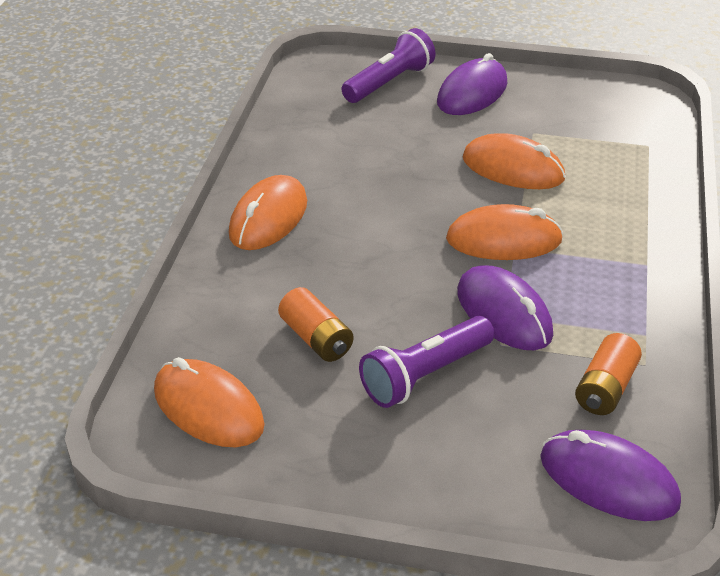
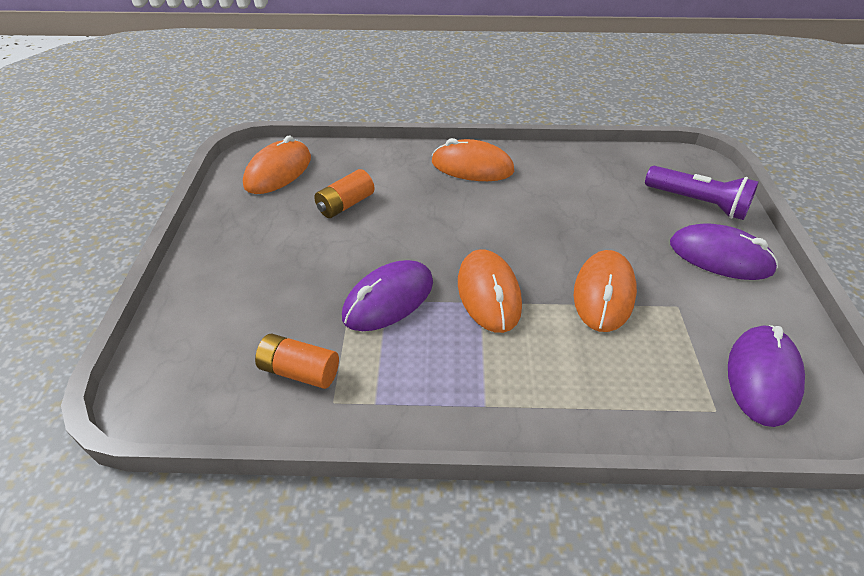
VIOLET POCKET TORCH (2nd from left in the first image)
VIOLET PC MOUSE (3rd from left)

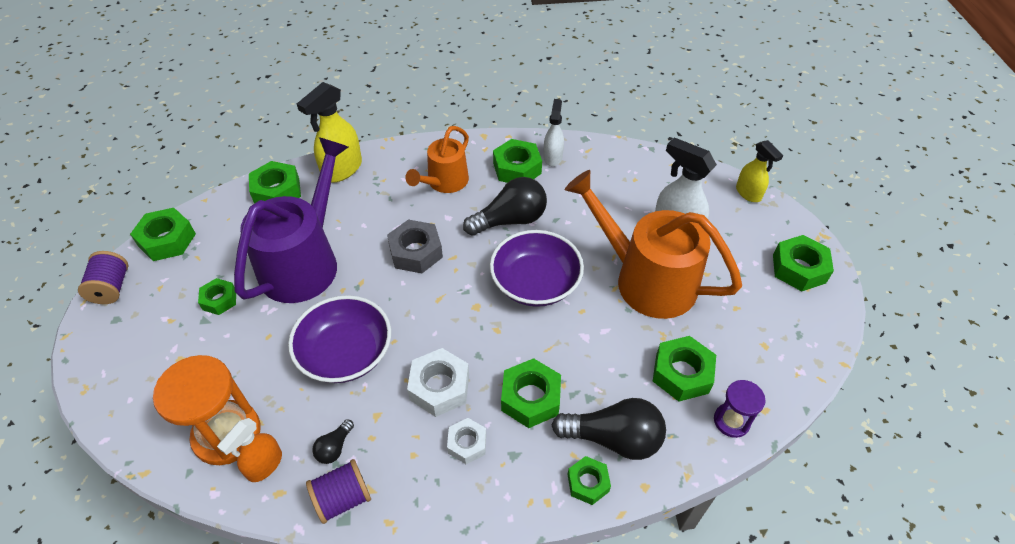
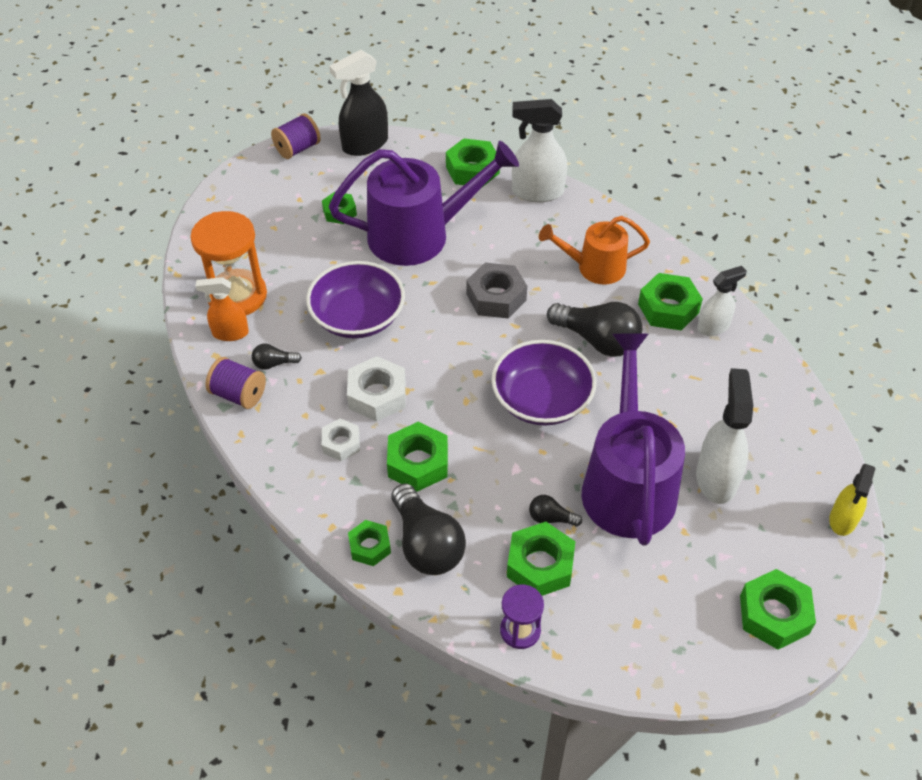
WHITE SPRAY CLEANER (1st from left)
VIOLET SPRINKLING CAN (2nd from left)
EBONY SPRAY CLEANER
EBONY BULB (3rd from left)

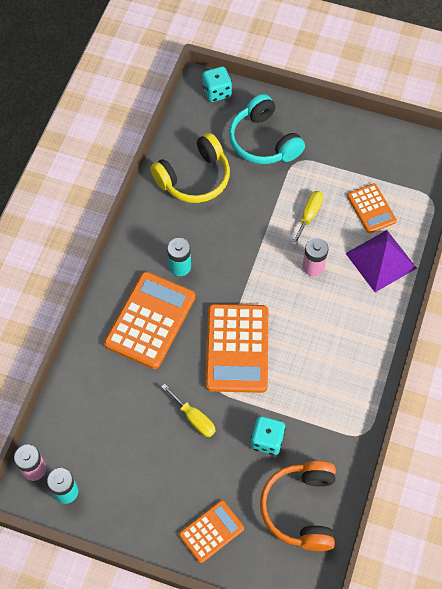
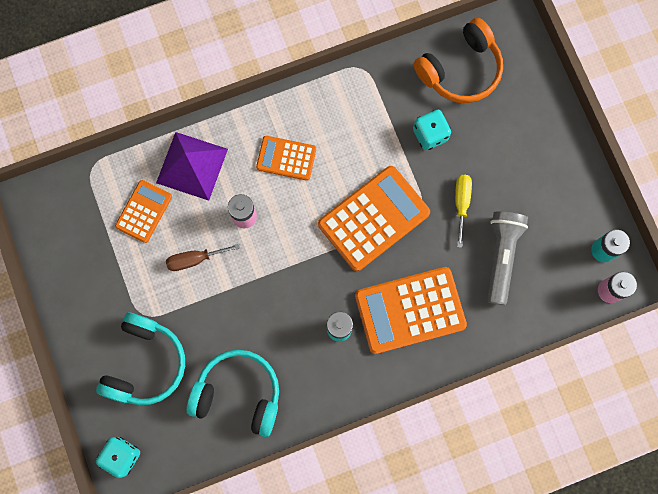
AQUA HEADSET (2nd from left)
RUSSET FLAT SCREWDRIVER
ORANGE-COLOURED POCKET CALCULATOR (2nd from left)
GREY POCKET TORCH

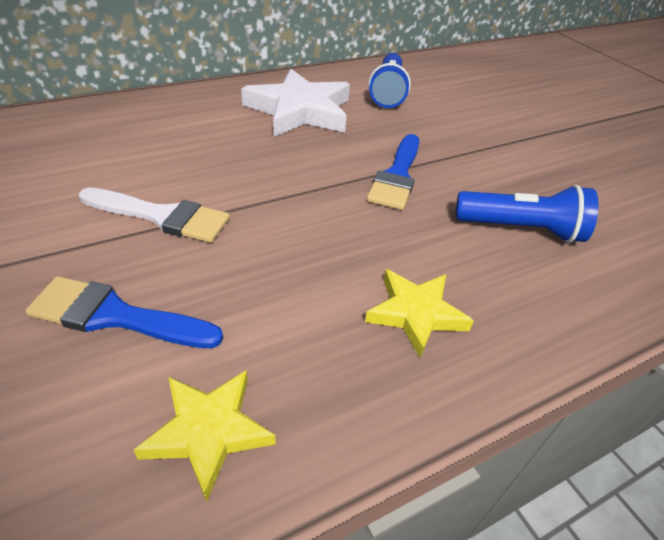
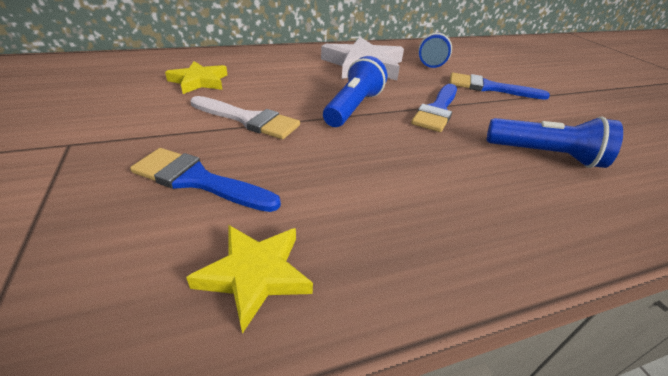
GOLDEN STAR (1st from left)
COBALT POCKET TORCH (1st from left)
COBALT PAINT BRUSH (3rd from left)

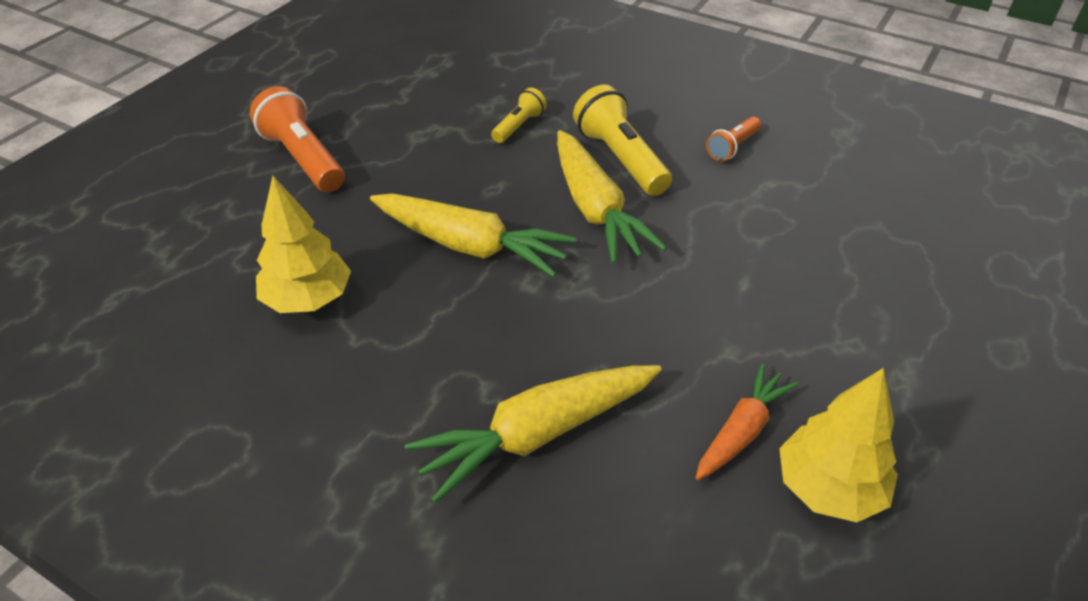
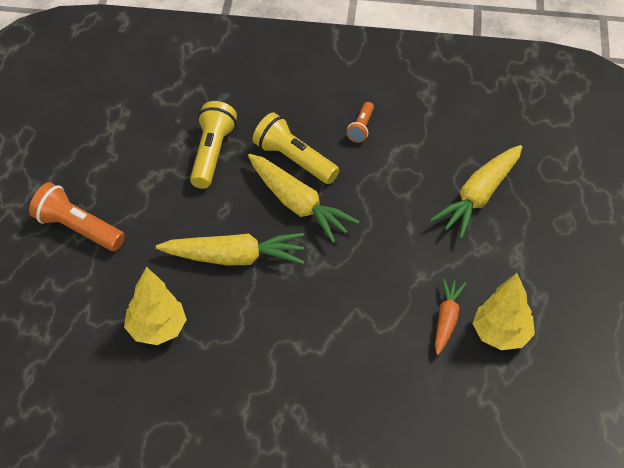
GOLDEN POCKET TORCH (1st from left)
GOLDEN ROOT VEGETABLE (3rd from left)

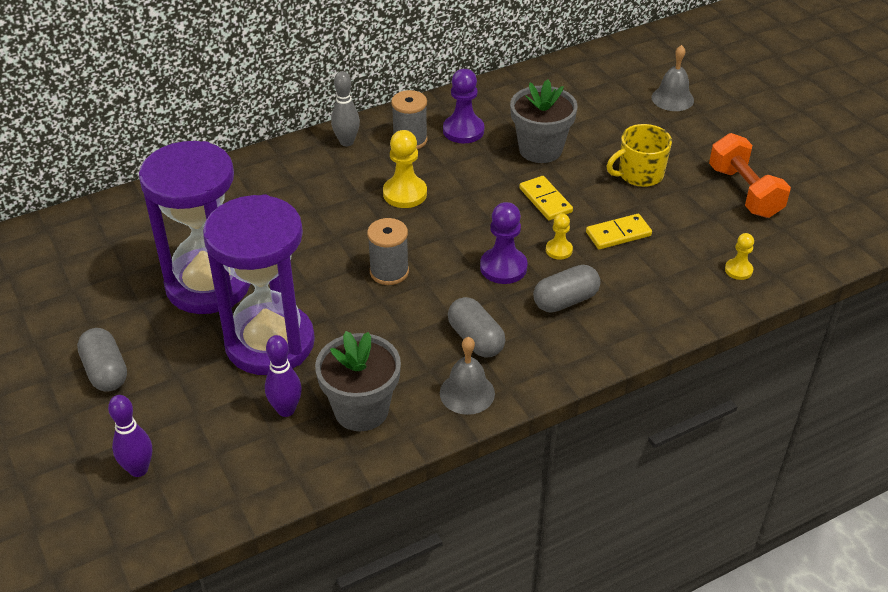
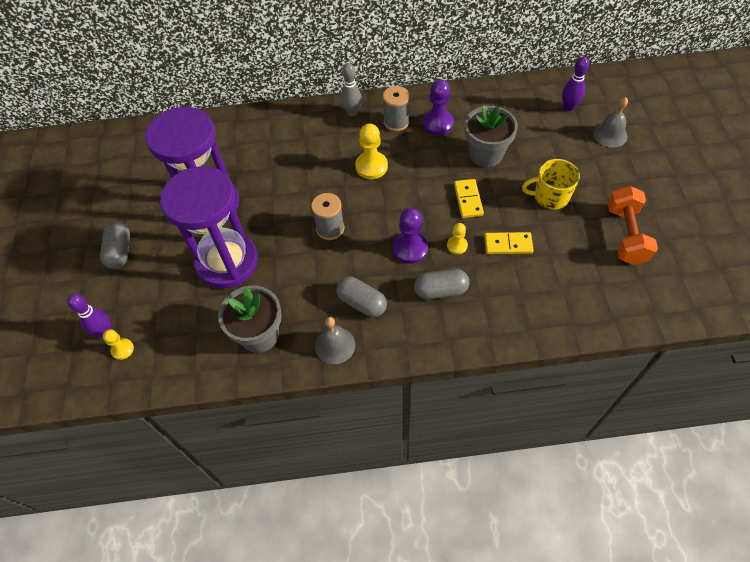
GOLDEN GAME PAWN (1st from left)
GREY CAPSULE (2nd from left)
VIOLET BOWLING PIN (2nd from left)

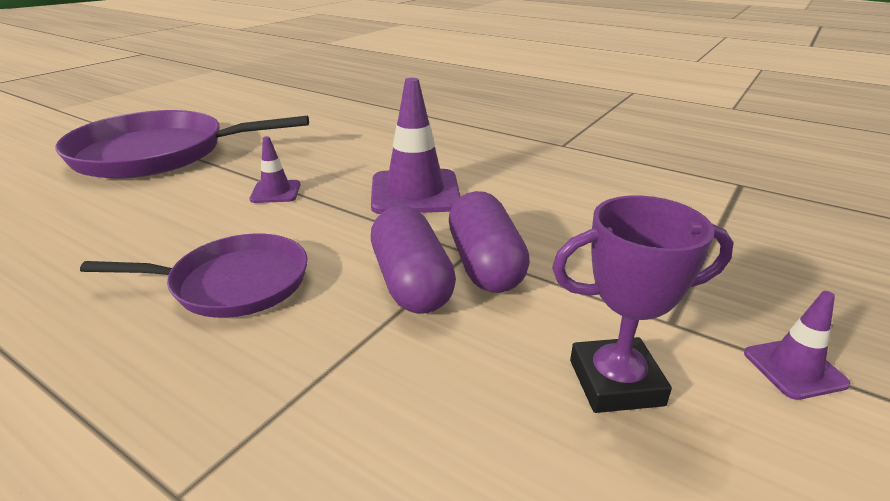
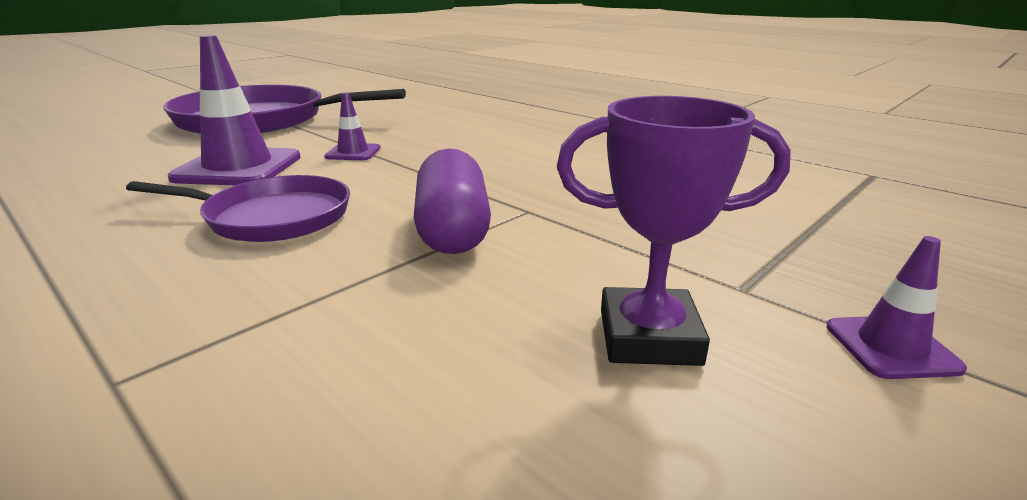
VIOLET TRAFFIC CONE (1st from left)
VIOLET CAPSULE (2nd from left in the first image)

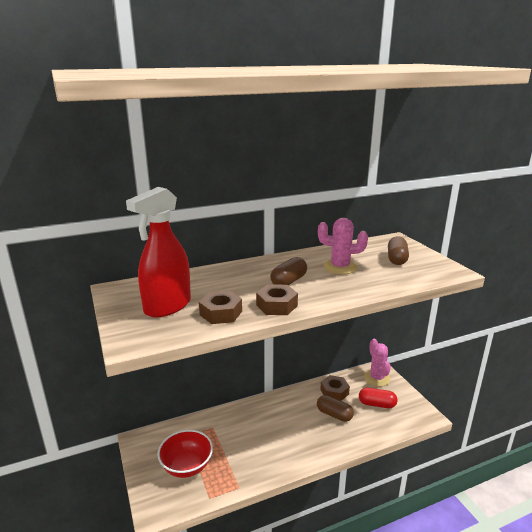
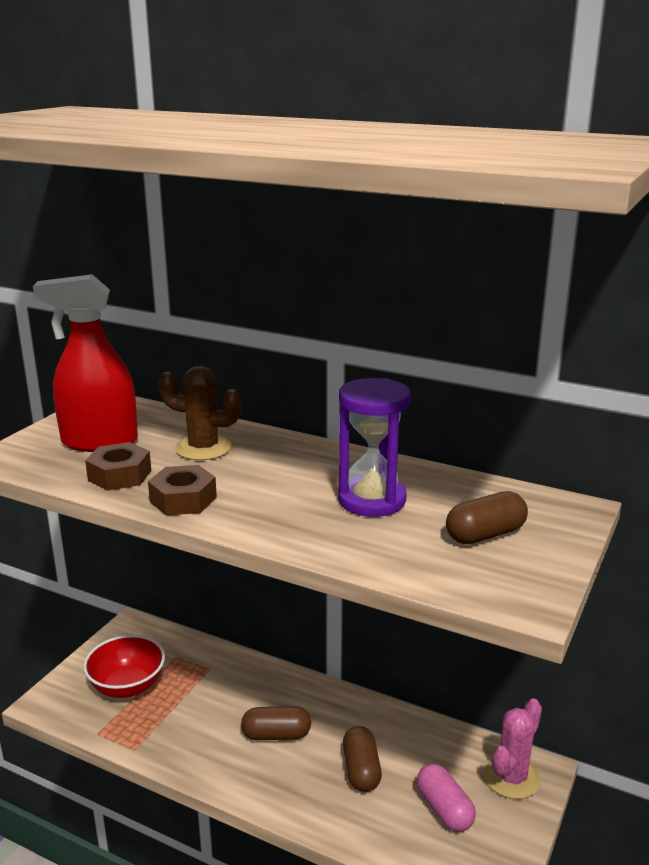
VIOLET SAND TIMER
RUSSET CAPSULE (1st from left)
RUSSET NUT (3rd from left in the first image)
PINK CAPSULE
RUSSET SAGUARO CACTUS

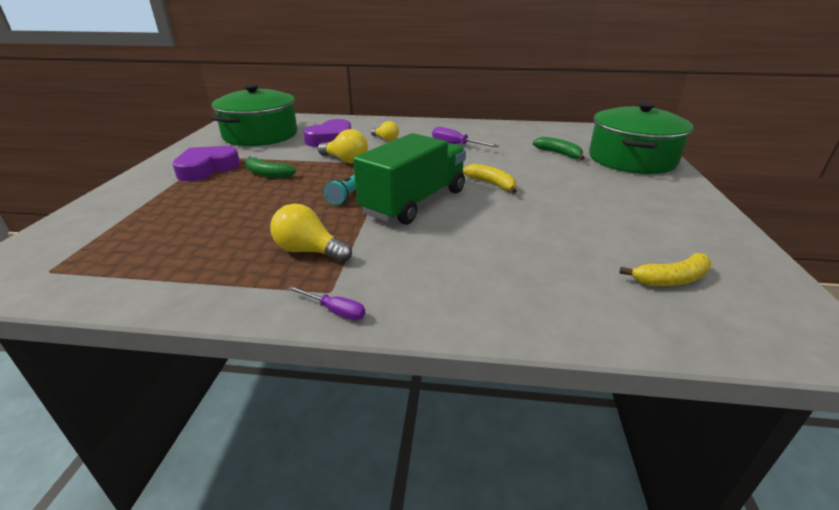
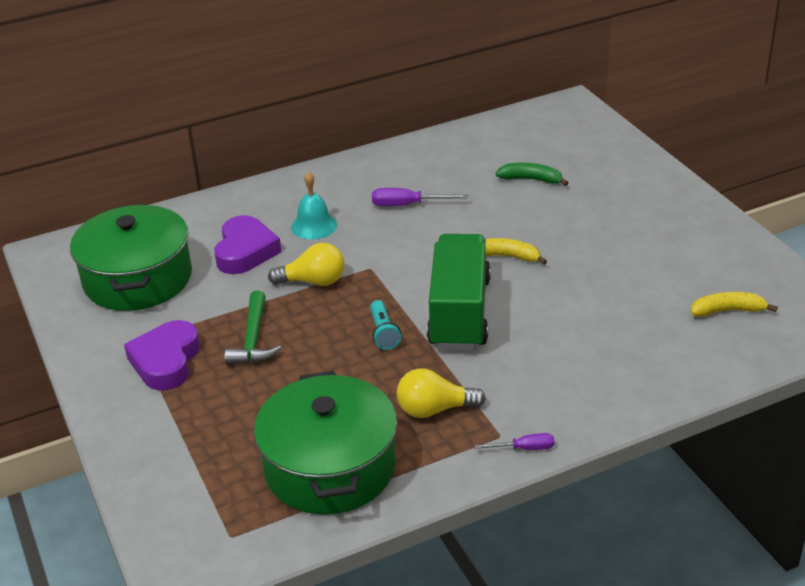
GREEN POT (2nd from left)
AQUA HAND BELL
GREEN CARPENTER'S HAMMER
GOLDEN TOY BANANA (2nd from left)

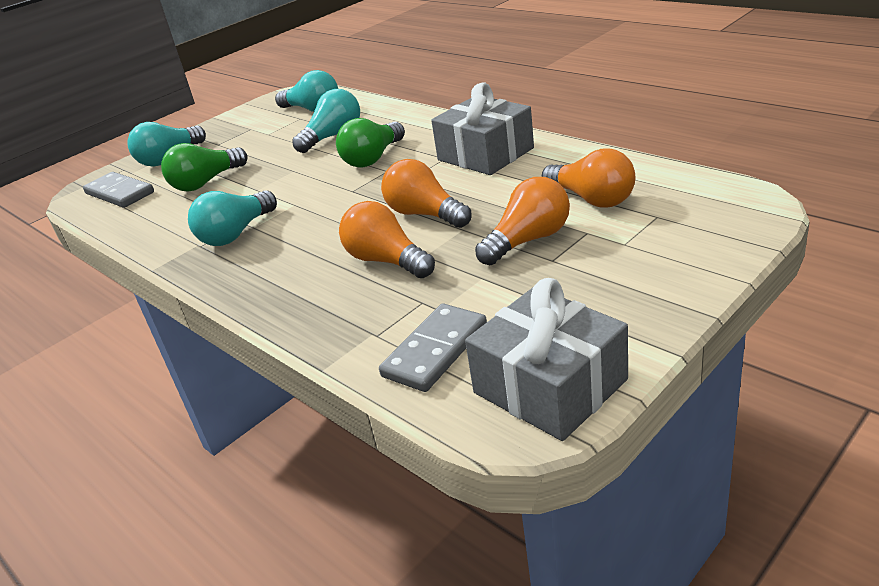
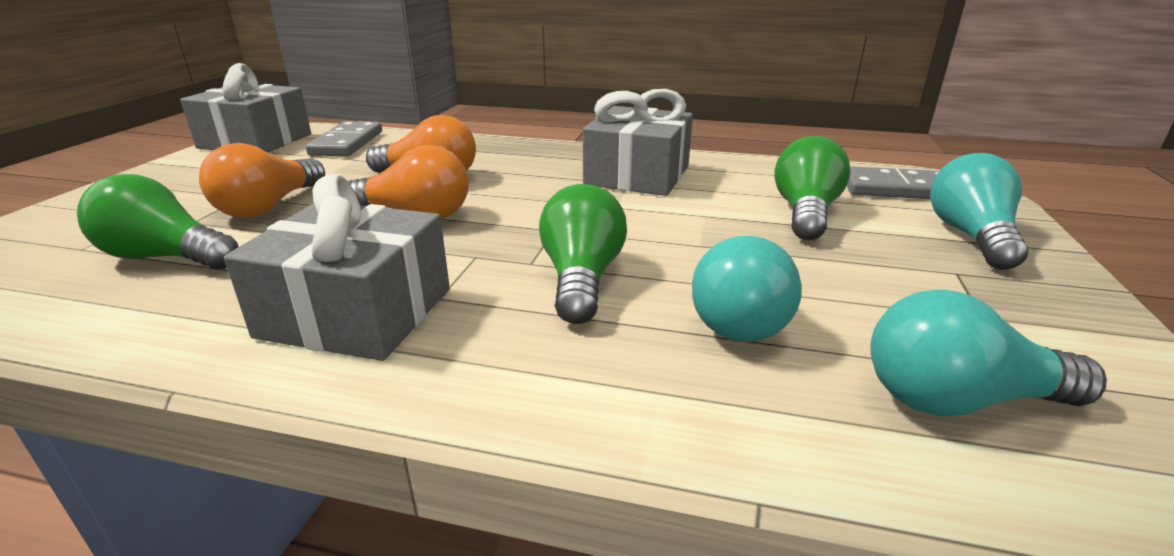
GREEN BULB (1st from left)
GREY PRESENT (3rd from left)

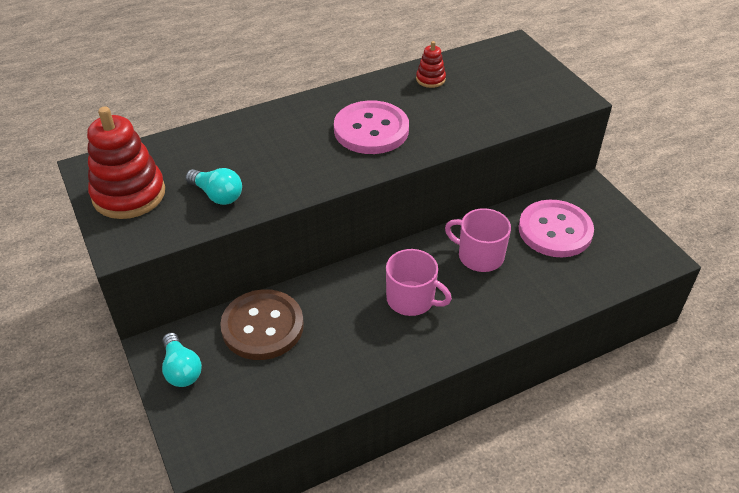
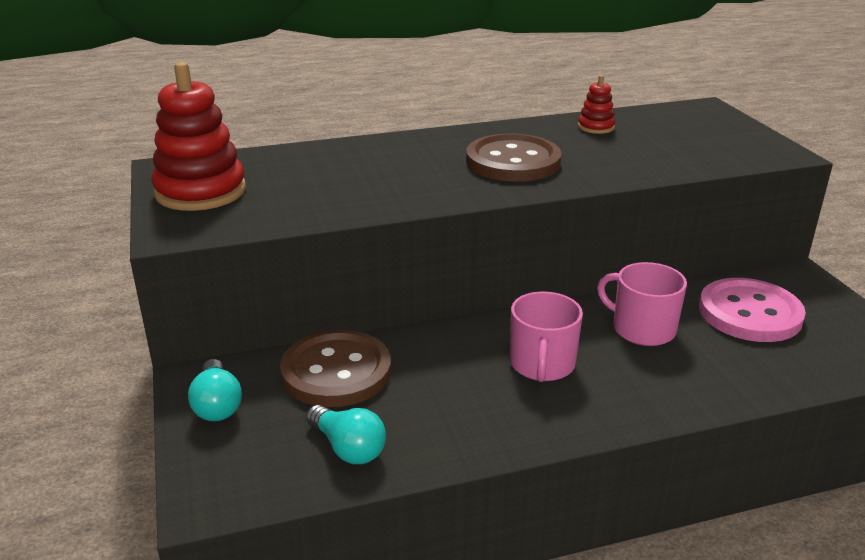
RUSSET SEWING BUTTON (2nd from left)
AQUA BULB (2nd from left)
PINK MUG (1st from left)

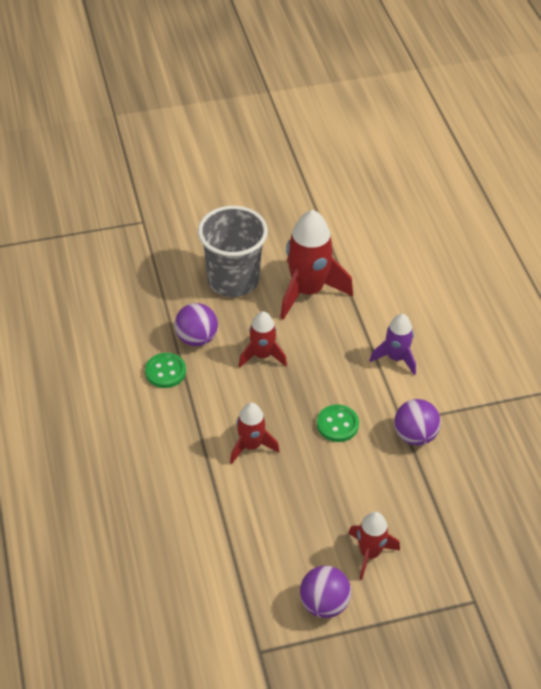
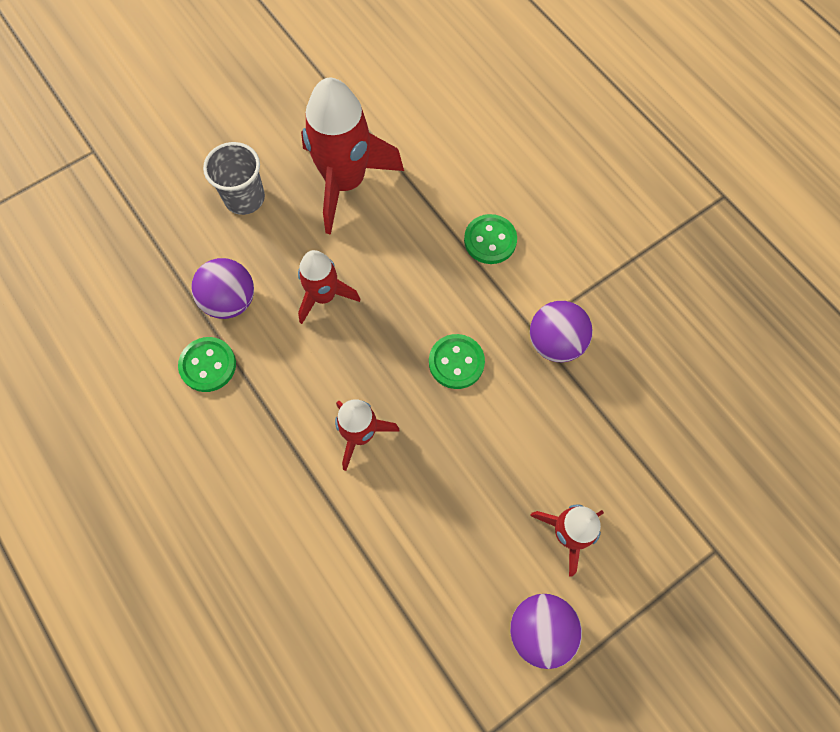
GREY TUMBLER
GREEN SEWING BUTTON (3rd from left)

